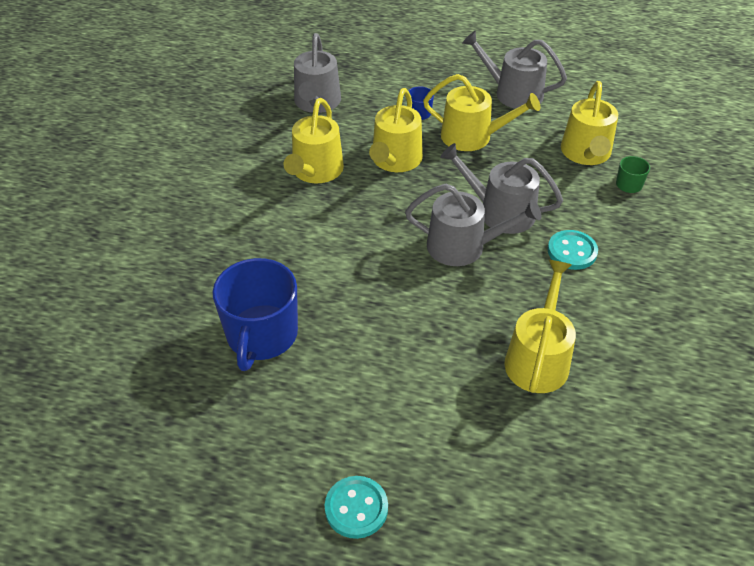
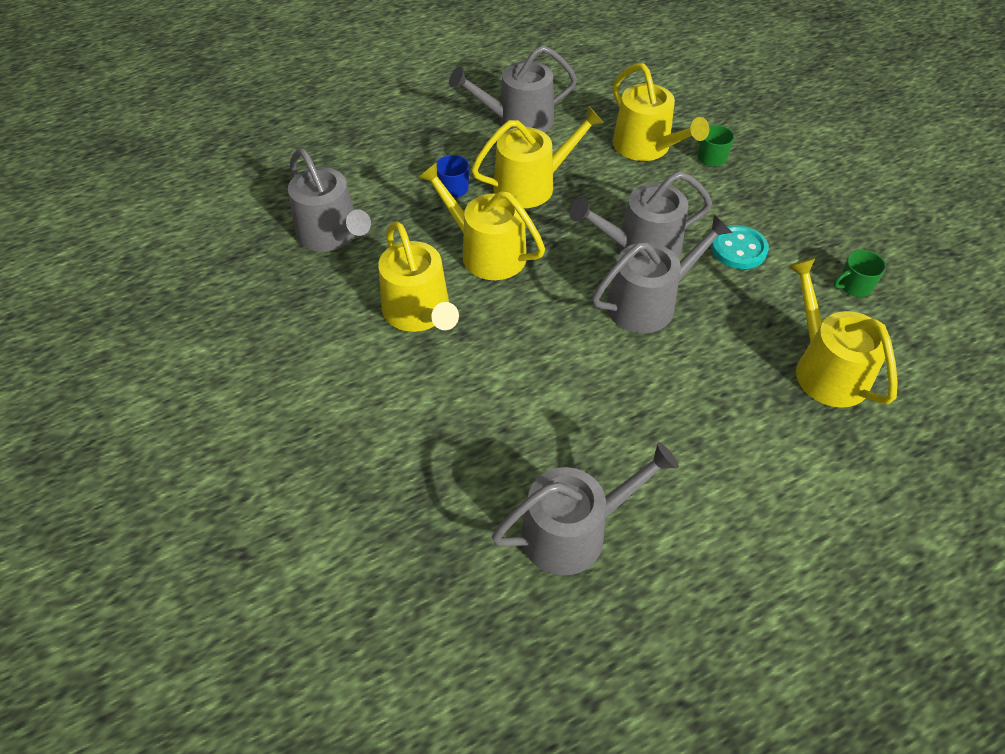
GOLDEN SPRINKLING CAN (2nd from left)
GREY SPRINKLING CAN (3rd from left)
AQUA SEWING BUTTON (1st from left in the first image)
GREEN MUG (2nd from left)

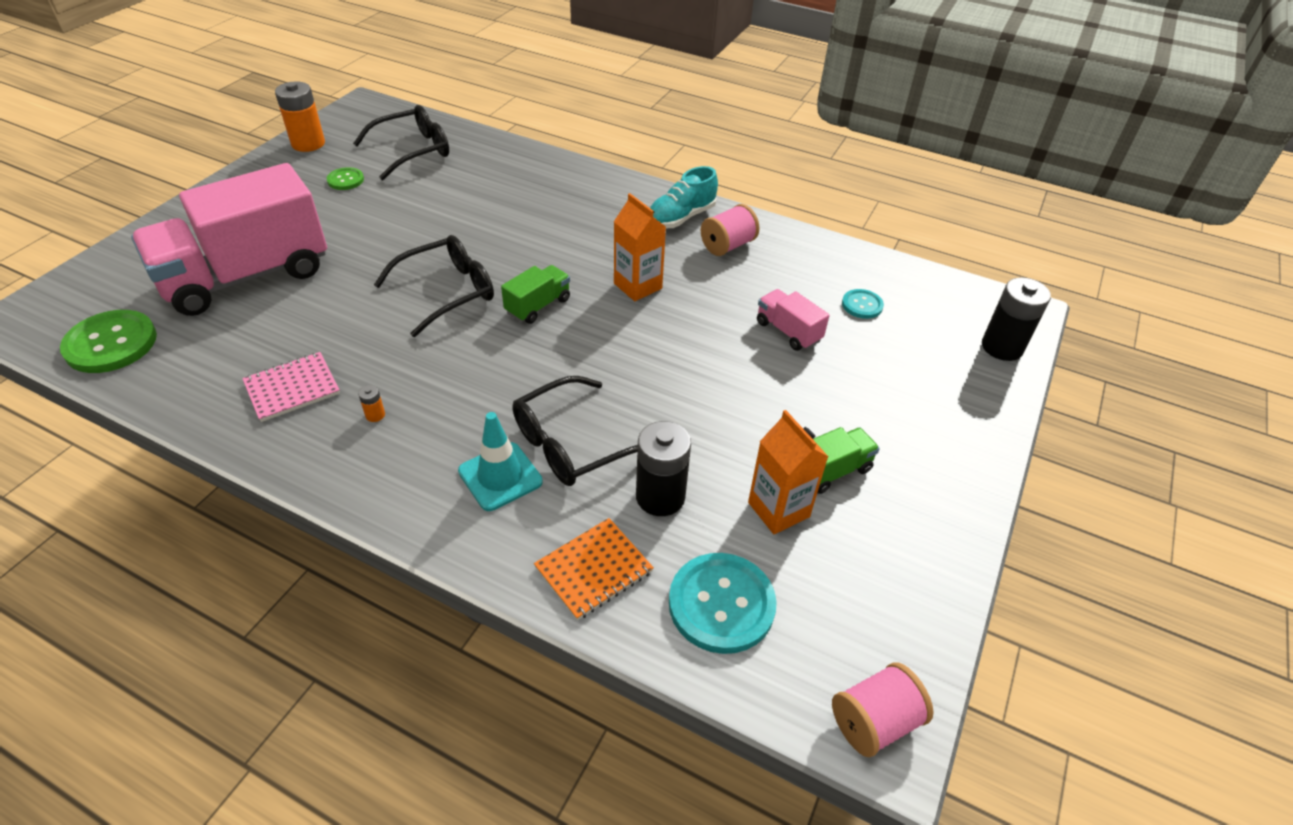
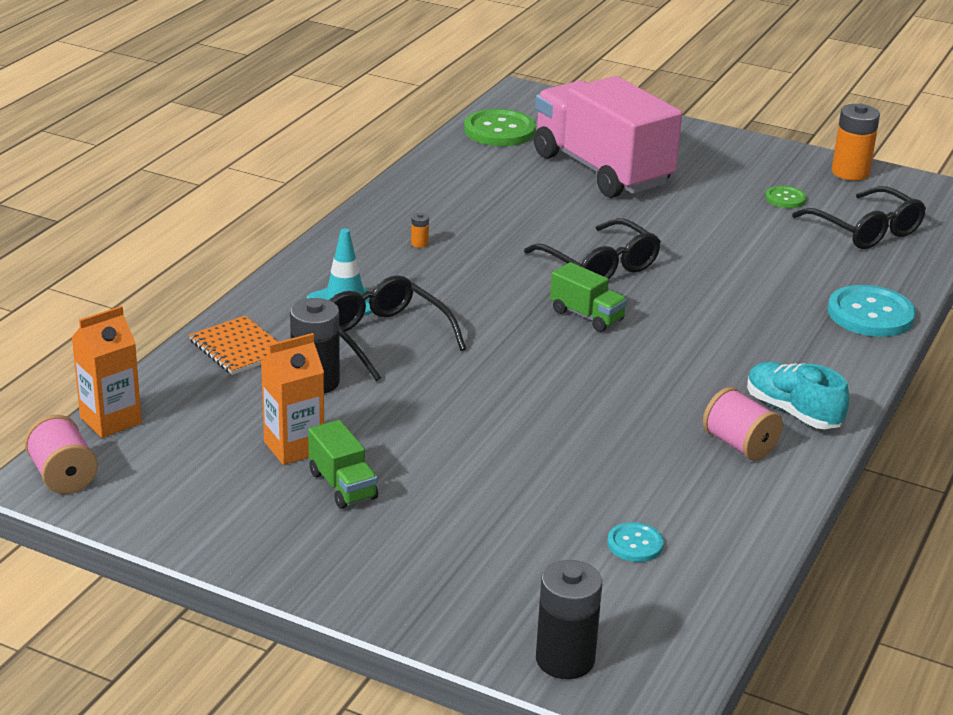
ORANGE-COLOURED MILK CARTON (1st from left)
PINK LORRY (2nd from left in the first image)
PINK EXERCISE BOOK
AQUA SEWING BUTTON (2nd from left)

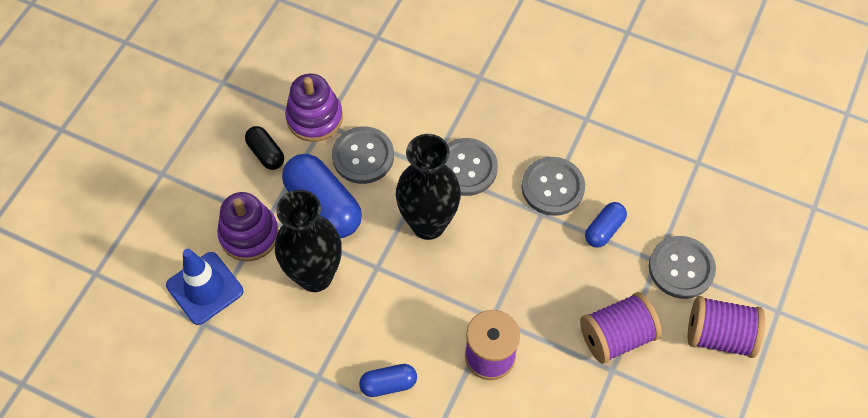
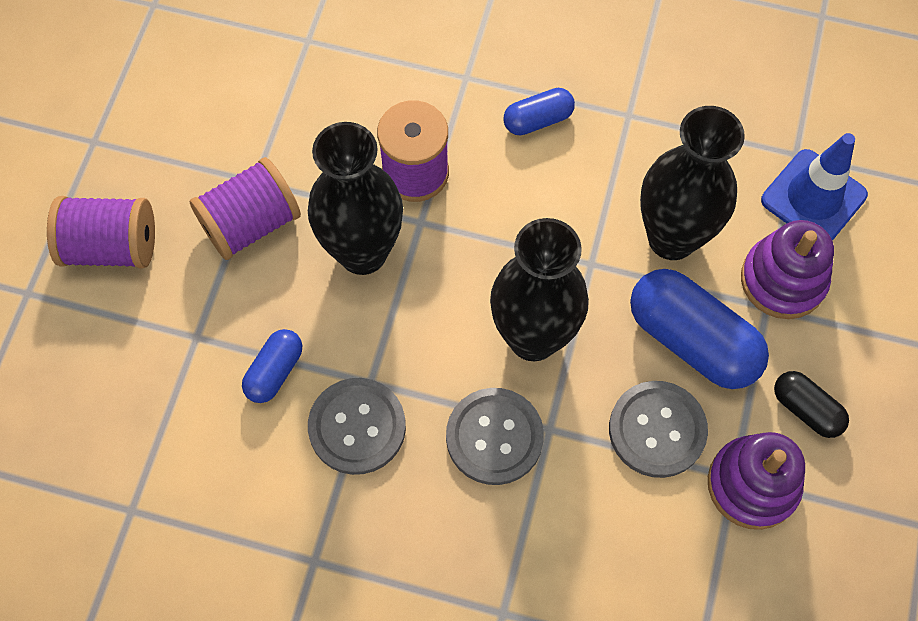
GREY SEWING BUTTON (4th from left in the first image)
EBONY VASE (1st from left)

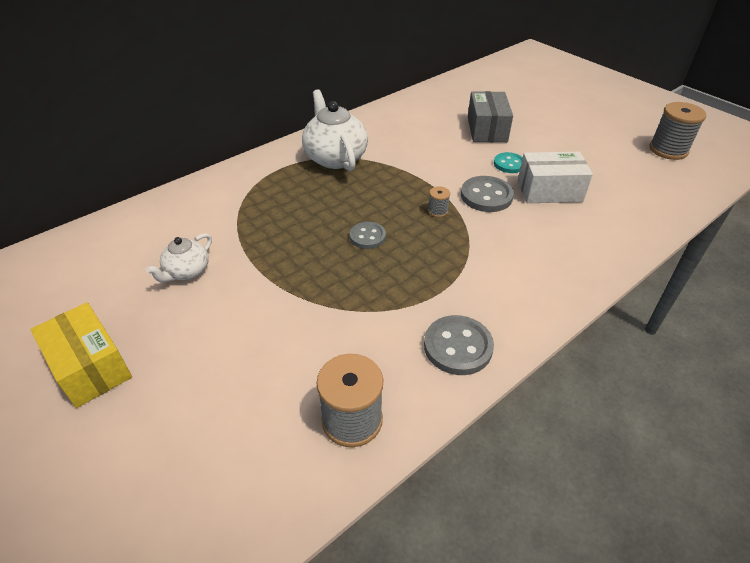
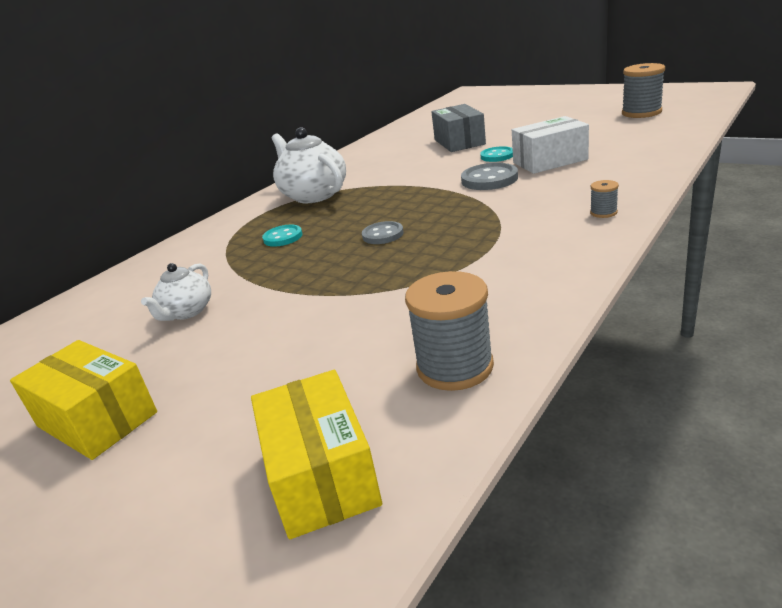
GREY REEL OF THREAD (2nd from left)
GREY SEWING BUTTON (2nd from left in the first image)
AQUA SEWING BUTTON (1st from left)
GOLDEN BOX (2nd from left)

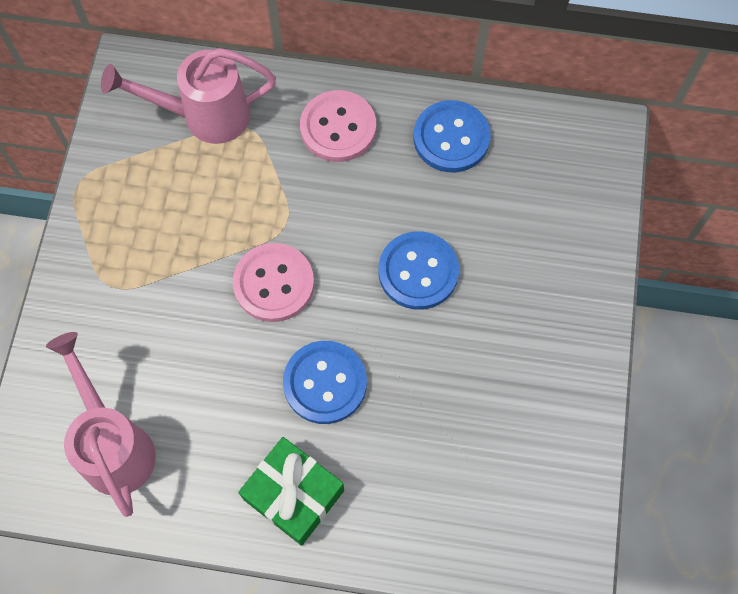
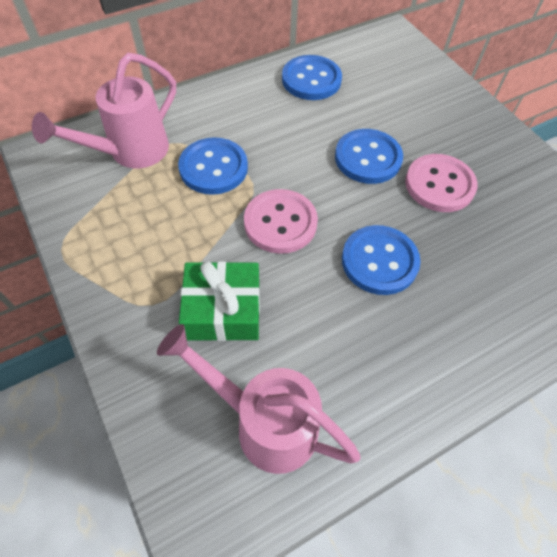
PINK SEWING BUTTON (2nd from left)
GREEN PRESENT
COBALT SEWING BUTTON (1st from left)

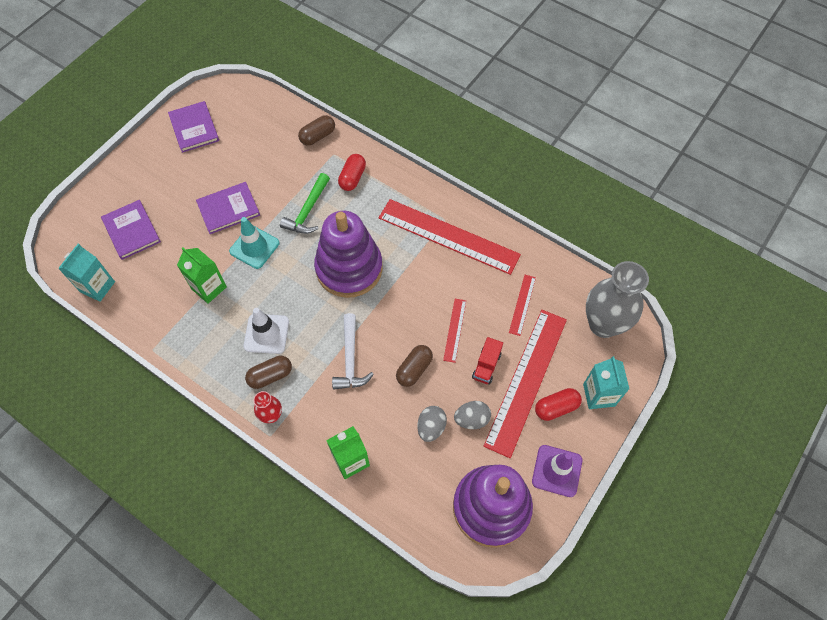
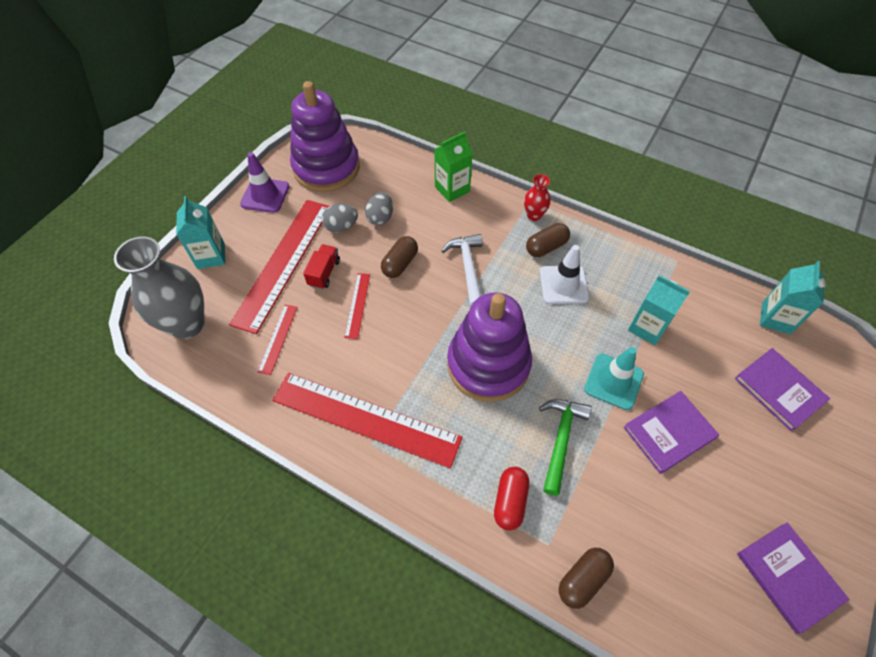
AQUA MILK CARTON (2nd from left)
RED CAPSULE (2nd from left in the first image)

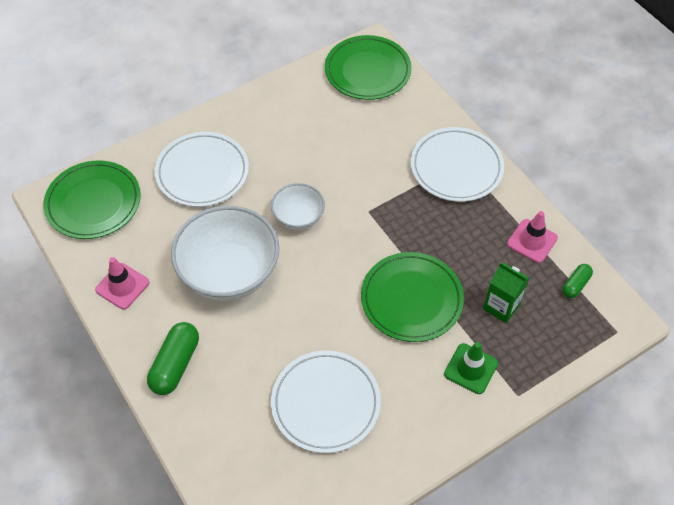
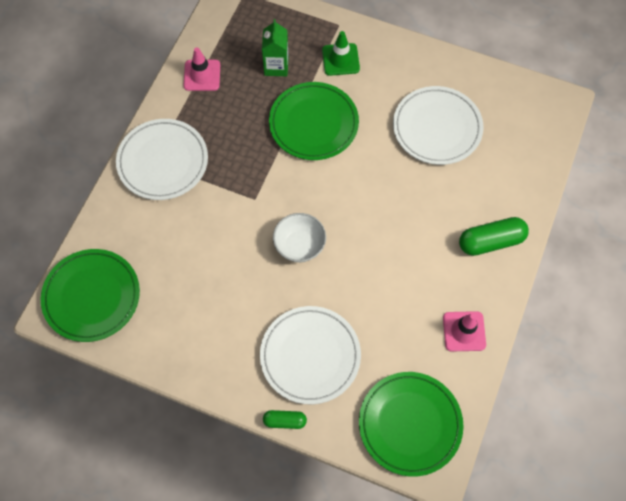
WHITE DEEP DISH (1st from left in the first image)
GREEN CAPSULE (1st from left)

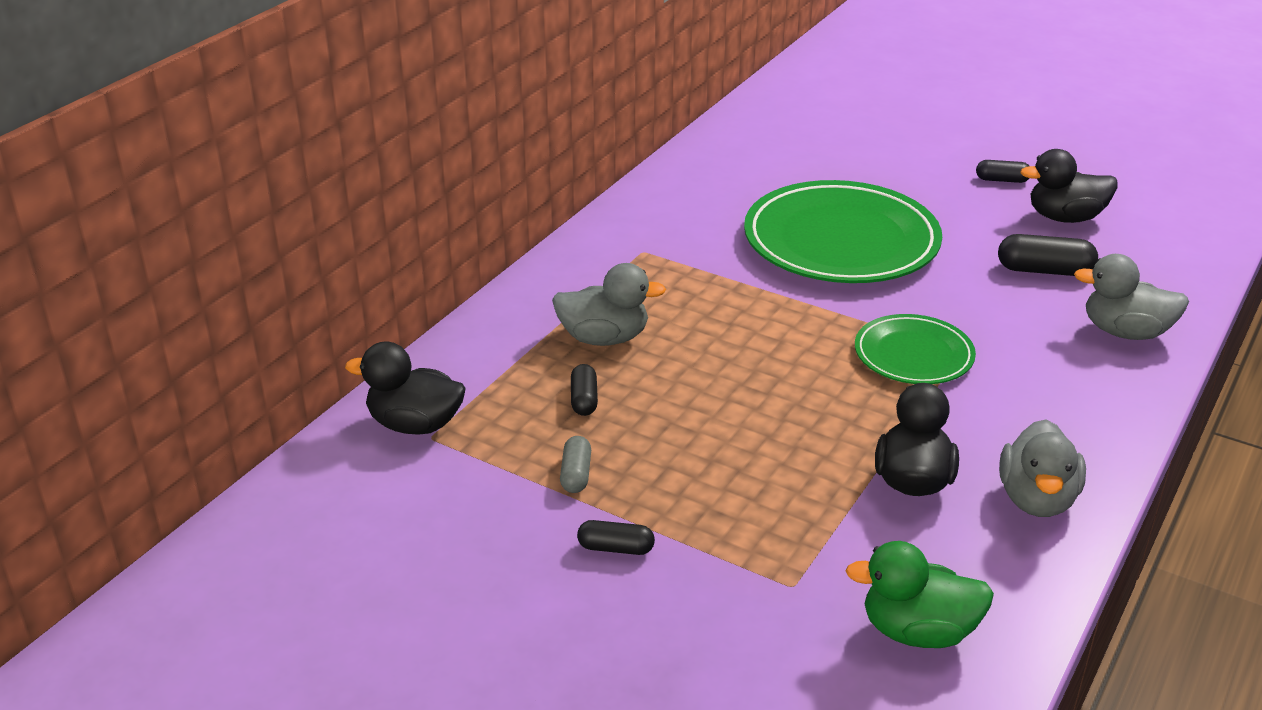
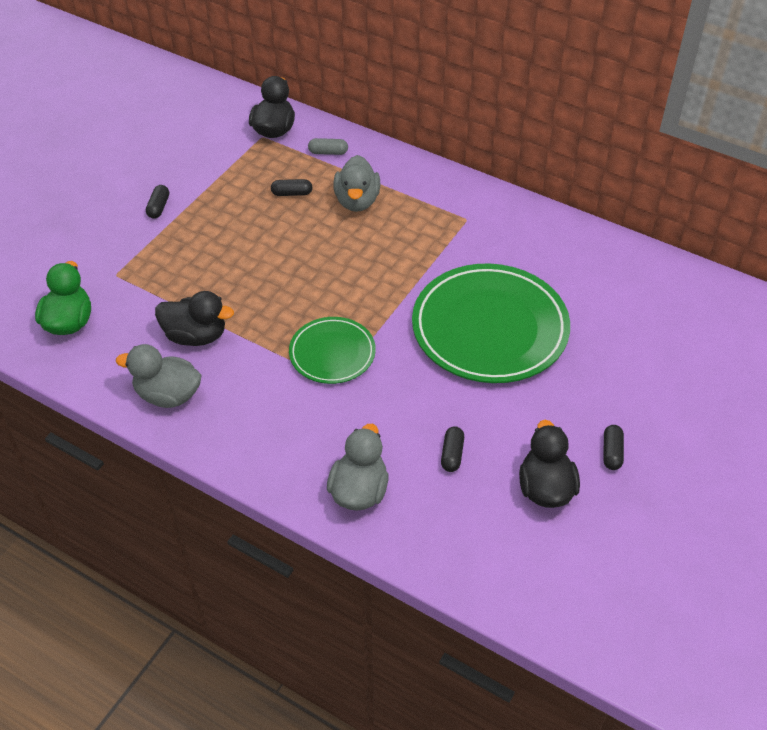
EBONY CAPSULE (3rd from left)
GREY CAPSULE

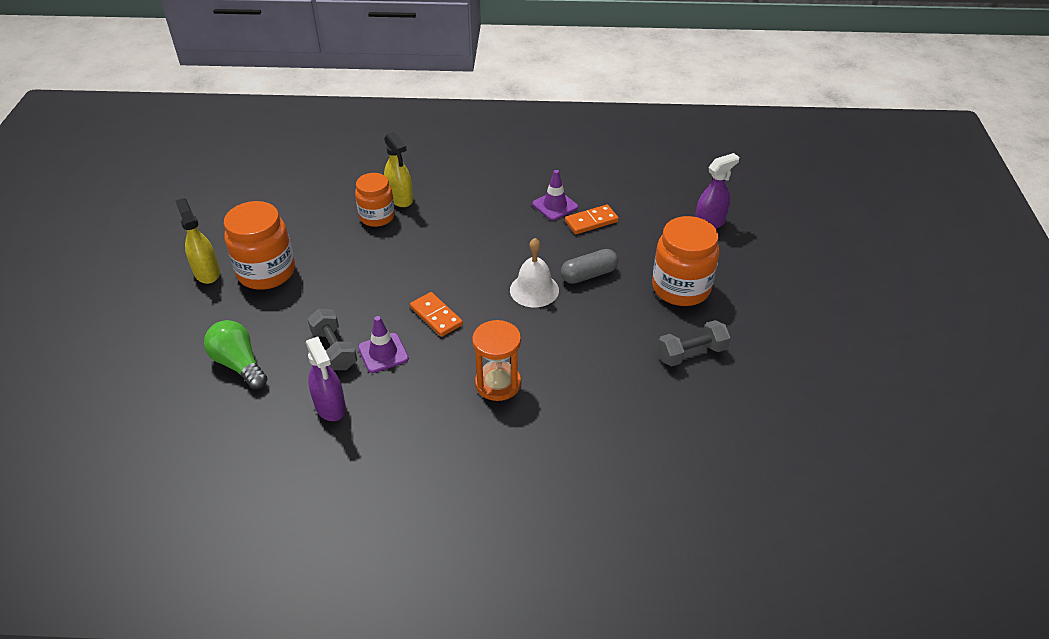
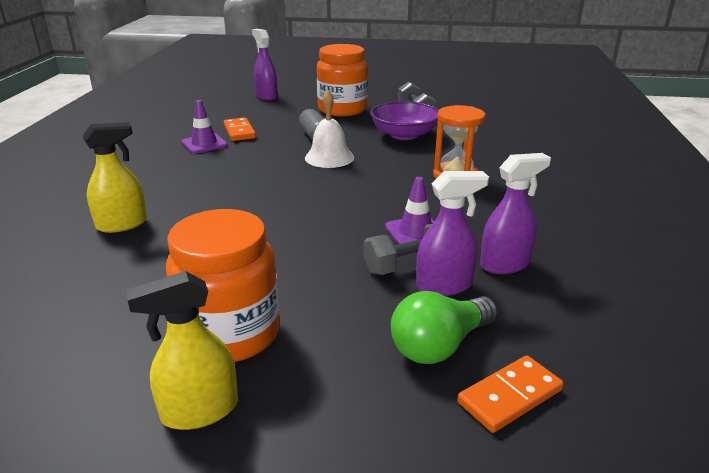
ORANGE-COLOURED JAR (2nd from left in the first image)
ORANGE-COLOURED DOMINO (2nd from left)
VIOLET DEEP DISH
VIOLET SPRAY CLEANER (2nd from left)

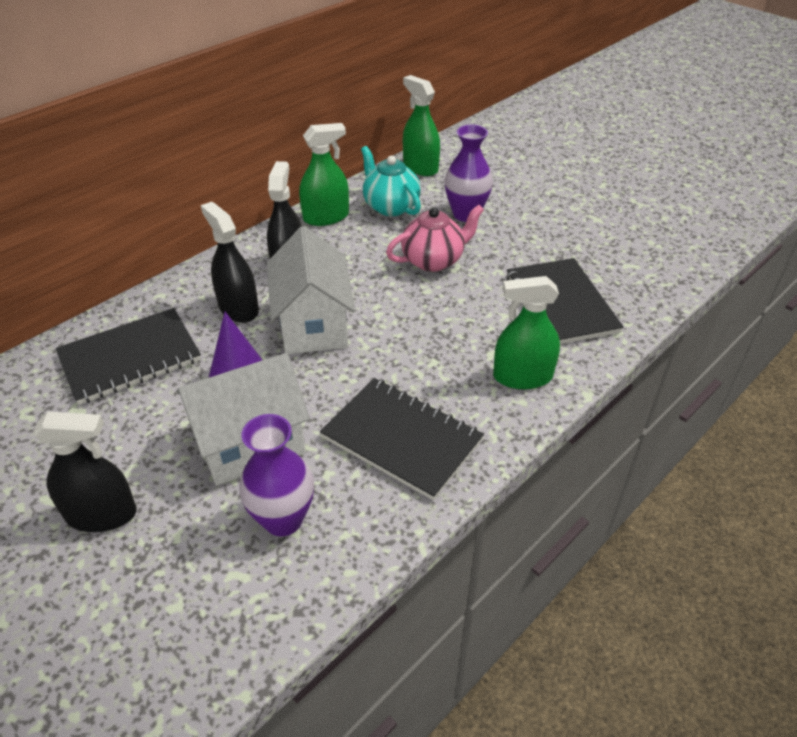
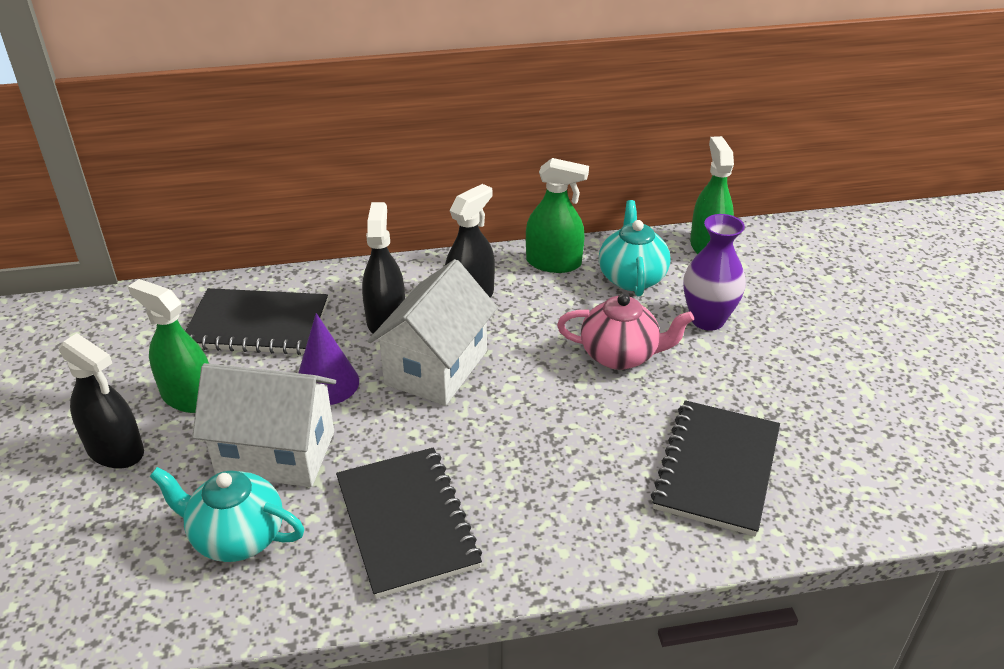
GREEN SPRAY CLEANER (1st from left)
AQUA CHINA TEAPOT (1st from left)

